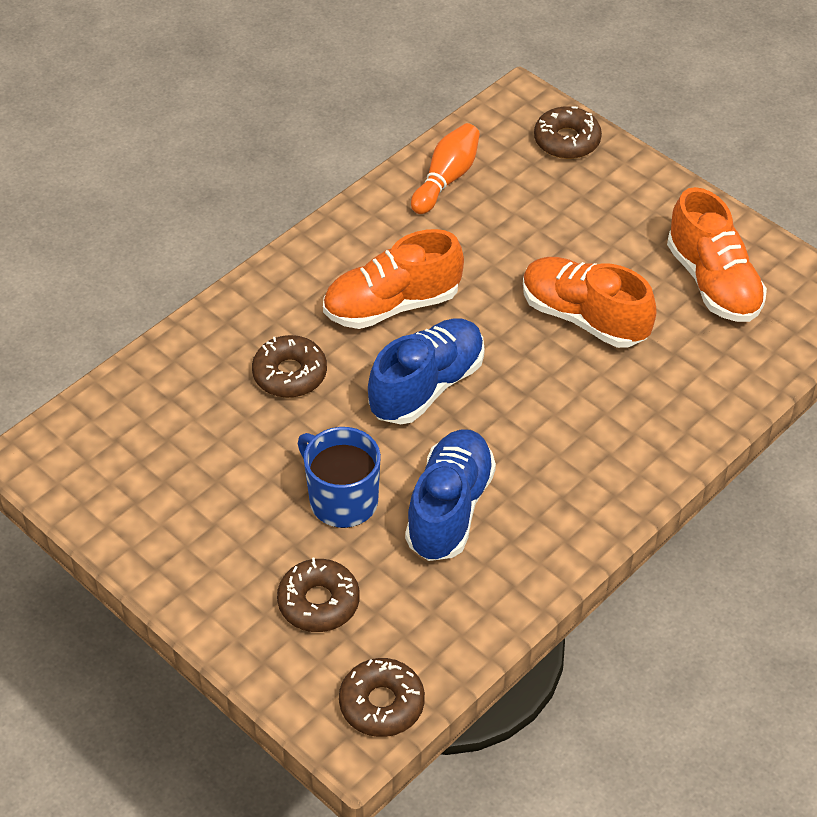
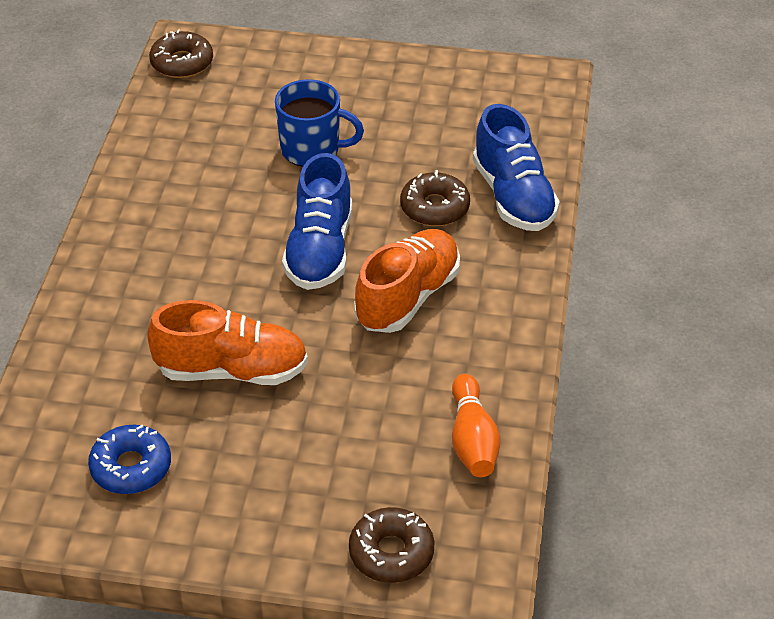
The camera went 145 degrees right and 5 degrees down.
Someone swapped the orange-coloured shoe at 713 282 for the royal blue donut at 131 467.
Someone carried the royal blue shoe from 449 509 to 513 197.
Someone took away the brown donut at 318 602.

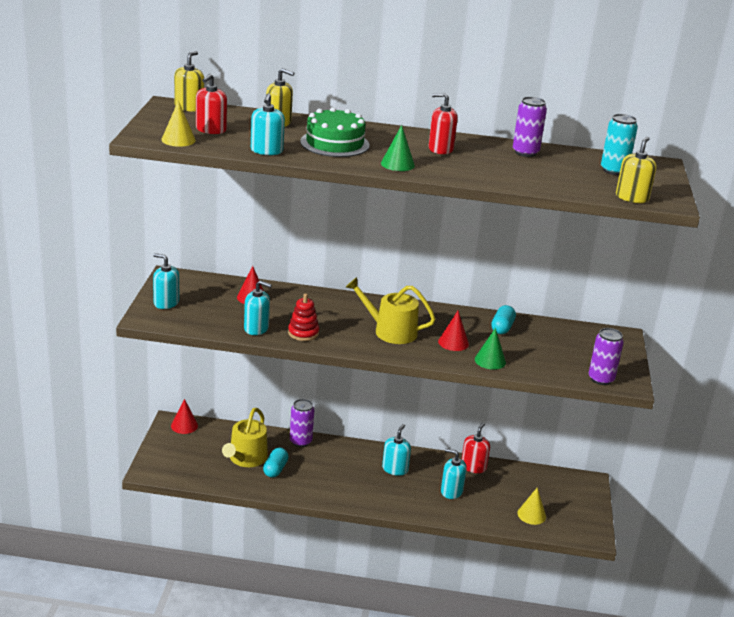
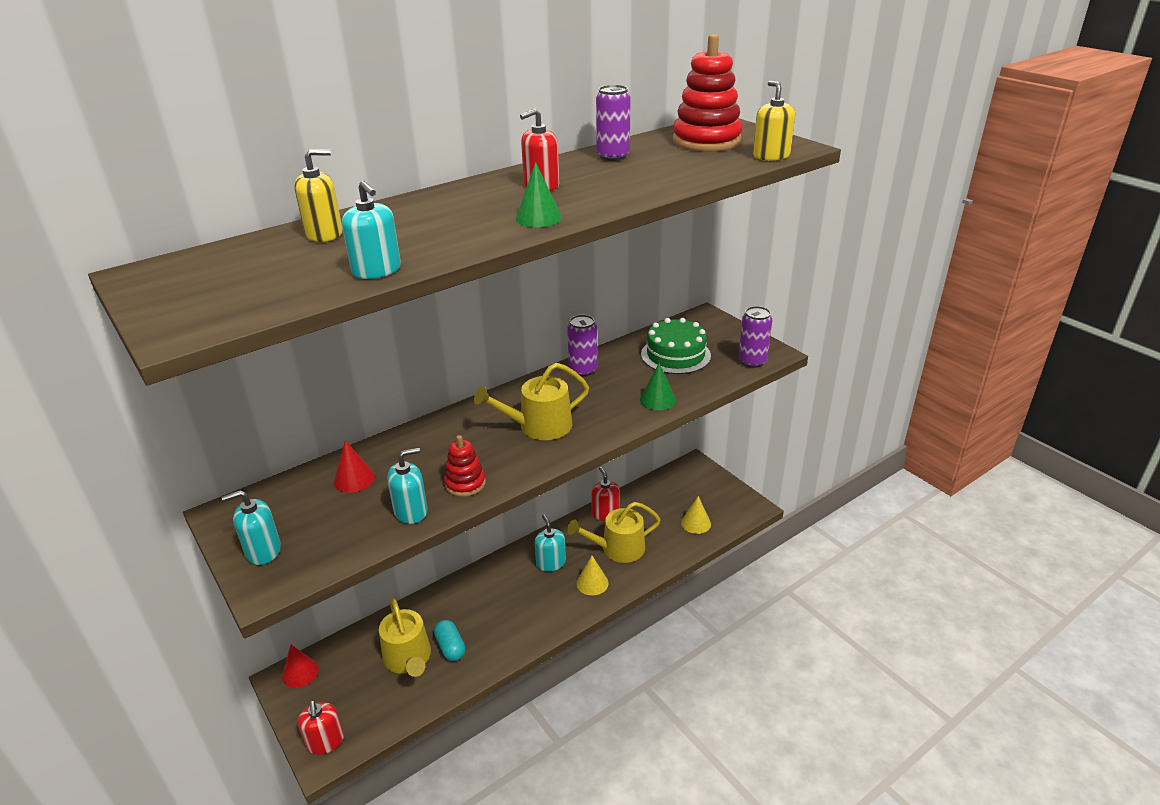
The camera went 40 degrees left and 5 degrees up.
Someone carried the red soap pump from 211 130 to 325 741.
Someone carried the purple can from 300 441 to 583 370.
Someone swapped the aqua soap pump at 451 491 for the bright yellow sprinkling can at 618 548.
Someone carried the bright yellow cone from 178 140 to 592 583.
Someone carried the green cake from 334 143 to 675 355.
Someone swapped the aqua can at 614 170 for the red stacking toy at 706 141.
Someone took away the bright yellow soap pump at 189 107.
Someone took away the red cone at 453 342.
Someone took away the aqua pill shape at 502 328.

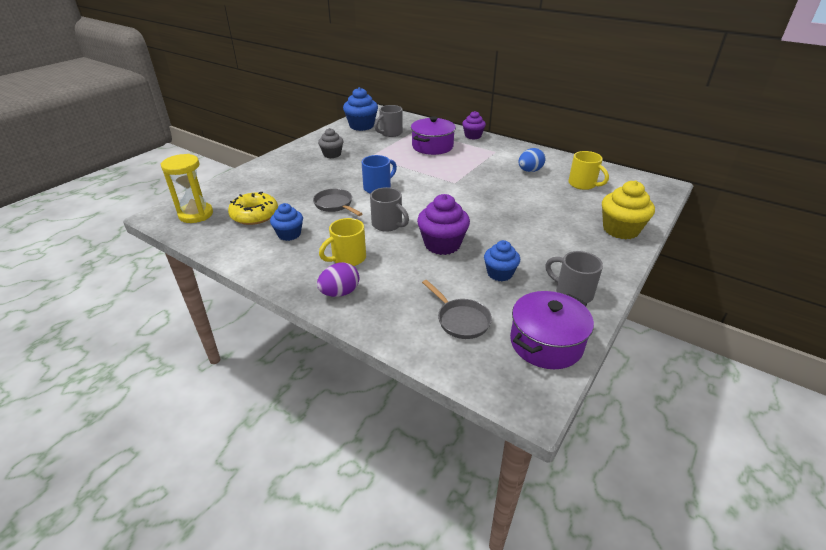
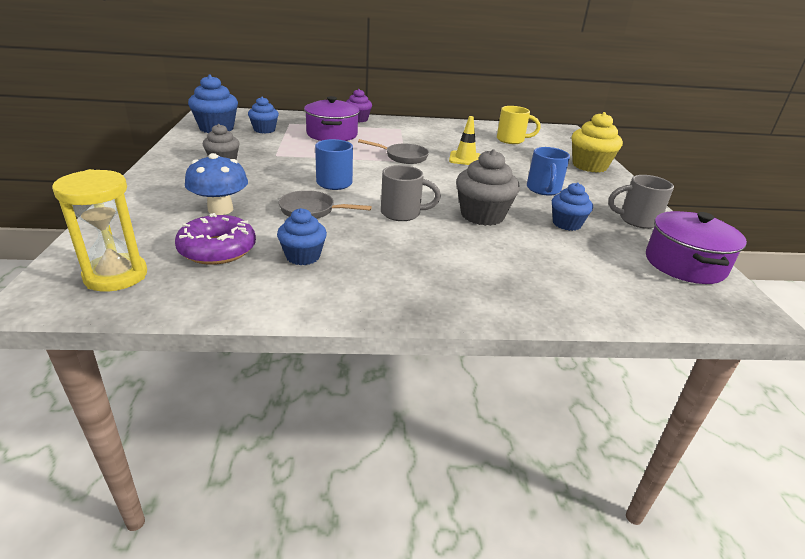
The camera went 40 degrees left and 5 degrees down.
Someone repainted the bright yellow donut at 254 215, which became the purple donut at 217 249.
Someone put down the royal blue mushroom at 220 209.
Someone swapped the ash-grey coffee mug at 390 133 for the royal blue cupcake at 264 130.
Someone carried the ash-grey skillet from 460 320 to 403 157.
Someone put down the bright yellow safety cone at 465 159.
Someone repainted the purple cupcake at 442 244, which became the ash-grey cupcake at 482 215.
Someone put down the royal blue coffee mug at 543 190.
Someone took away the purple toy egg at 340 293.
Someone took away the bright yellow coffee mug at 348 258.
Someone took away the royal blue toy egg at 529 171.

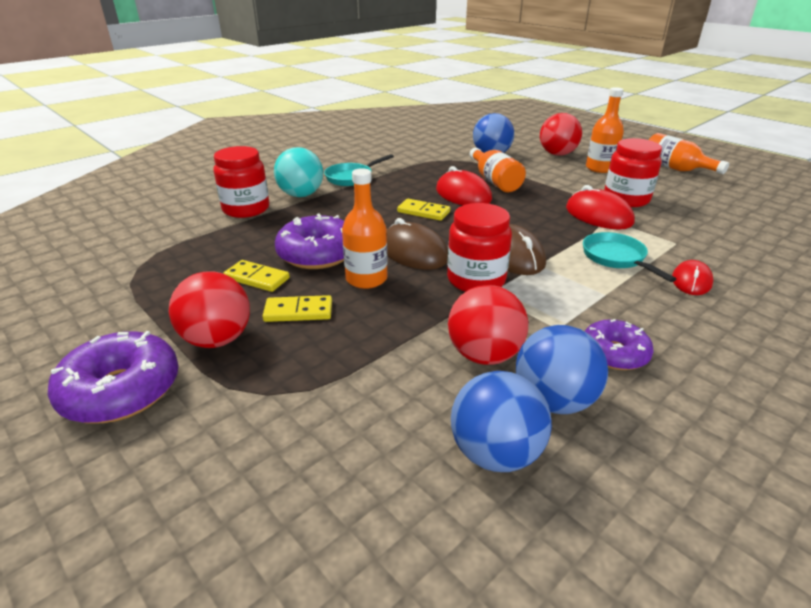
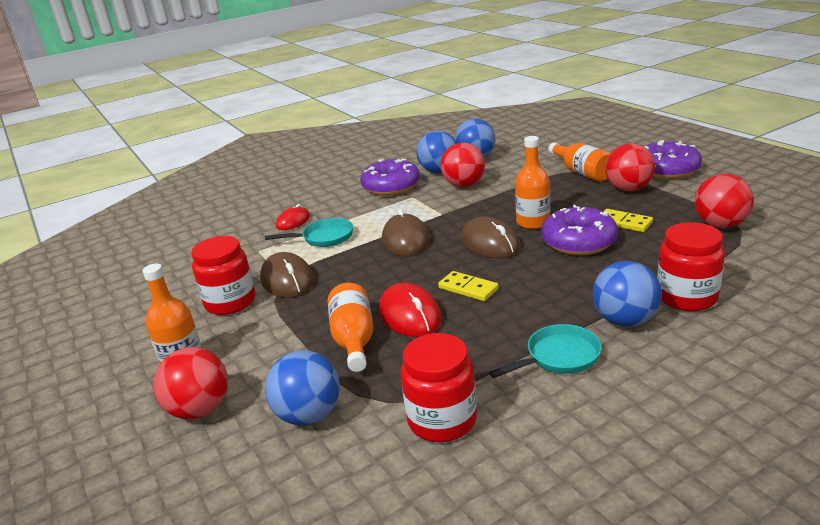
The camera went 165 degrees left and 5 degrees down.
Someone repainted the red computer mouse at 598 215, which became the brown computer mouse at 287 280.
Someone rotated the aqua skillet at 616 258 by 90 degrees counterclockwise.
Someone scaled the purple donut at 614 353 by 1.58.
Someone carried the red jar from 476 280 to 442 420.
Someone carried the orange-coloured bottle from 675 168 to 582 172.
Someone repainted the aqua sphere at 301 195, which became the royal blue sphere at 625 320.
Someone put down the red sphere at 720 225.
Someone took away the bright yellow domino piece at 298 311.

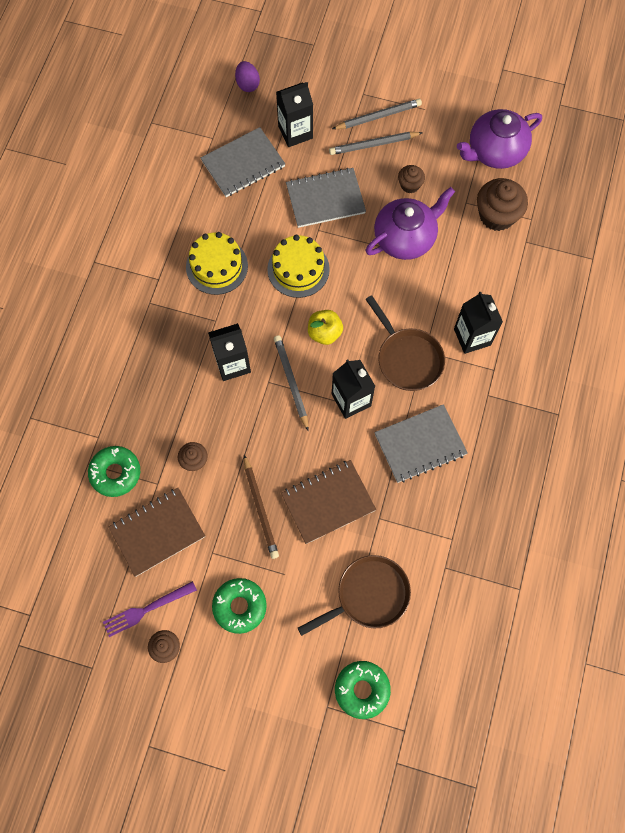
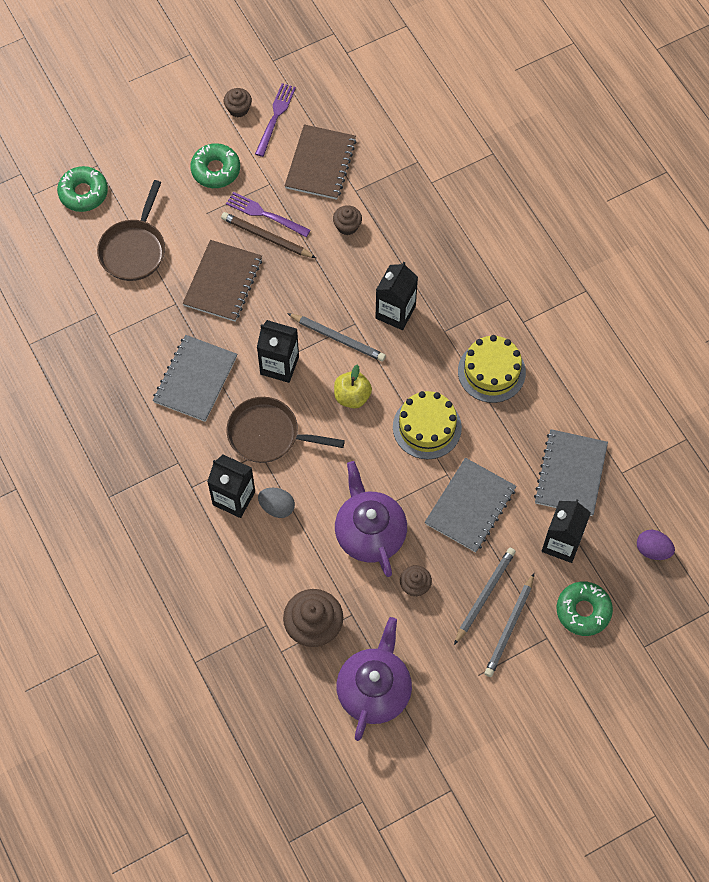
The camera went 135 degrees right and 5 degrees down.
Someone put down the purple table fork at 265 214.
Someone put down the ash-grey toy egg at 277 507.
Someone rotated the purple china teapot at 405 238 by 150 degrees clockwise.
Someone carried the green donut from 115 473 to 583 611.

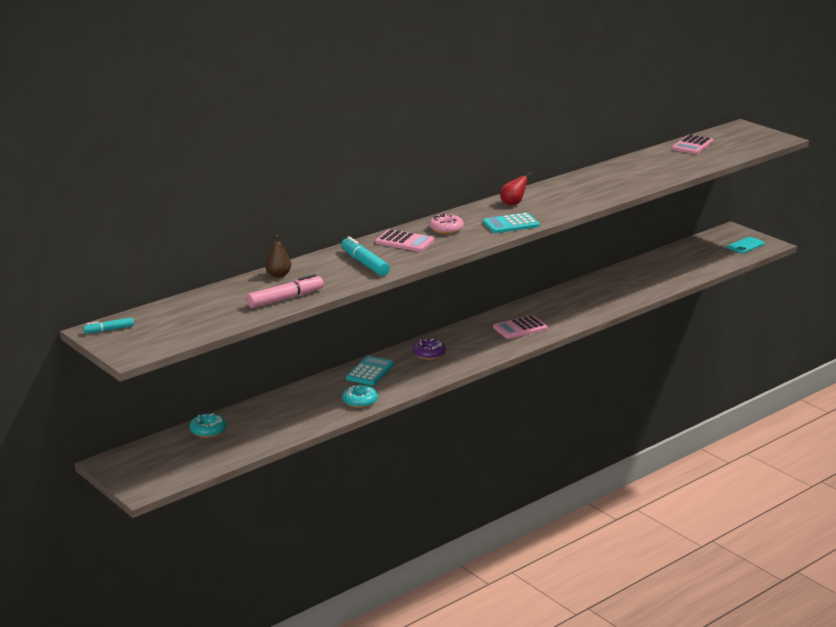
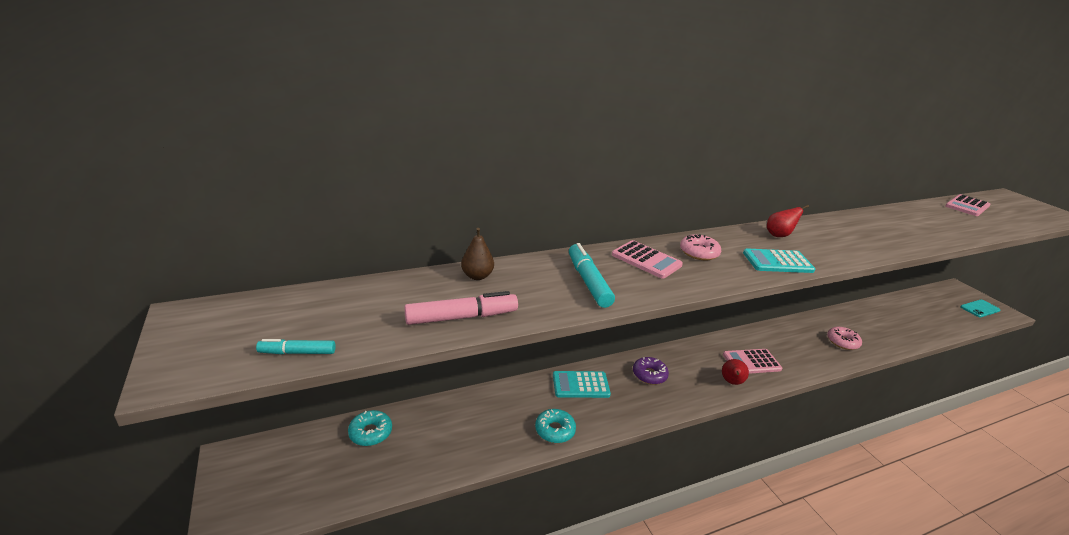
The camera went 15 degrees right and 5 degrees up.
Someone carried the aqua marker from 109 330 to 297 352.
Someone rotated the aqua pocket calculator at 370 371 by 135 degrees counterclockwise.
Someone put down the red toy pear at 731 382.
Someone put down the pink donut at 842 342.

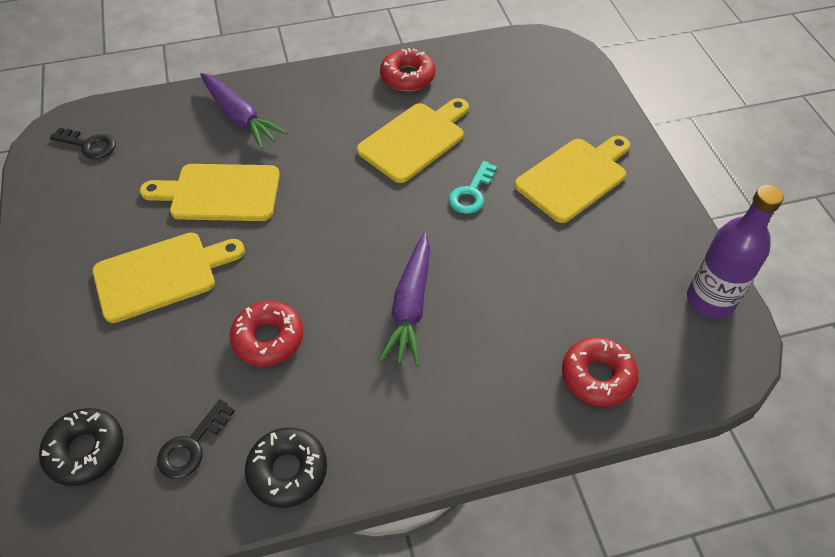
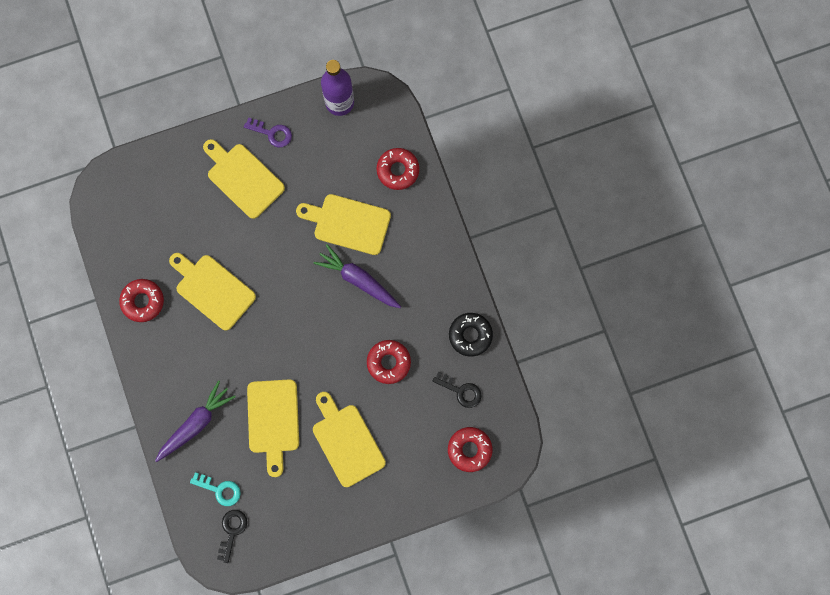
The camera went 95 degrees left and 25 degrees up.
Someone carried the aqua latchkey from 471 193 to 220 490.
Someone put down the purple latchkey at 272 133.
Someone put down the bright yellow chopping board at 348 223.
Someone rotated the purple root vegetable at 410 306 by 150 degrees counterclockwise.
Someone repainted the ebony donut at 86 450, which became the red donut at 469 449.

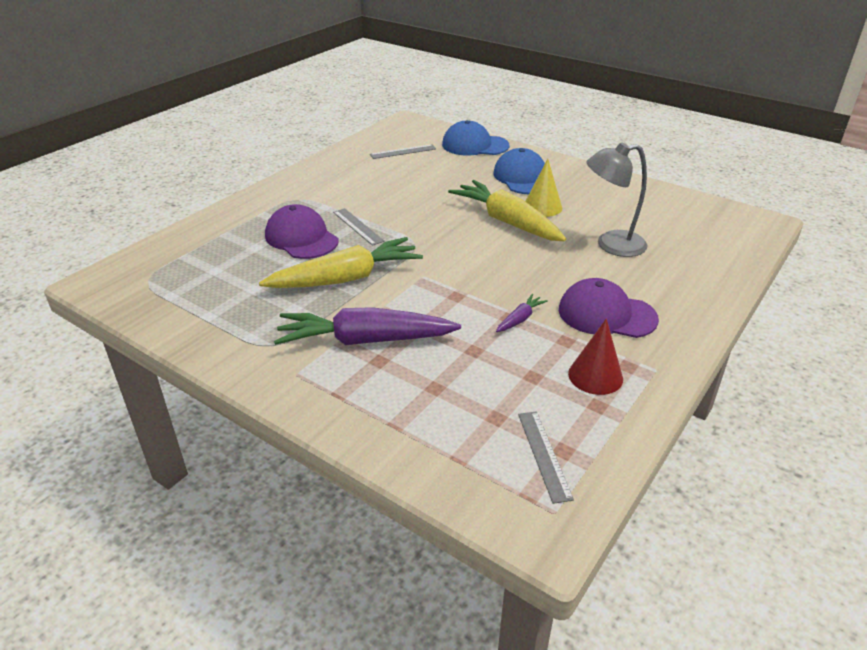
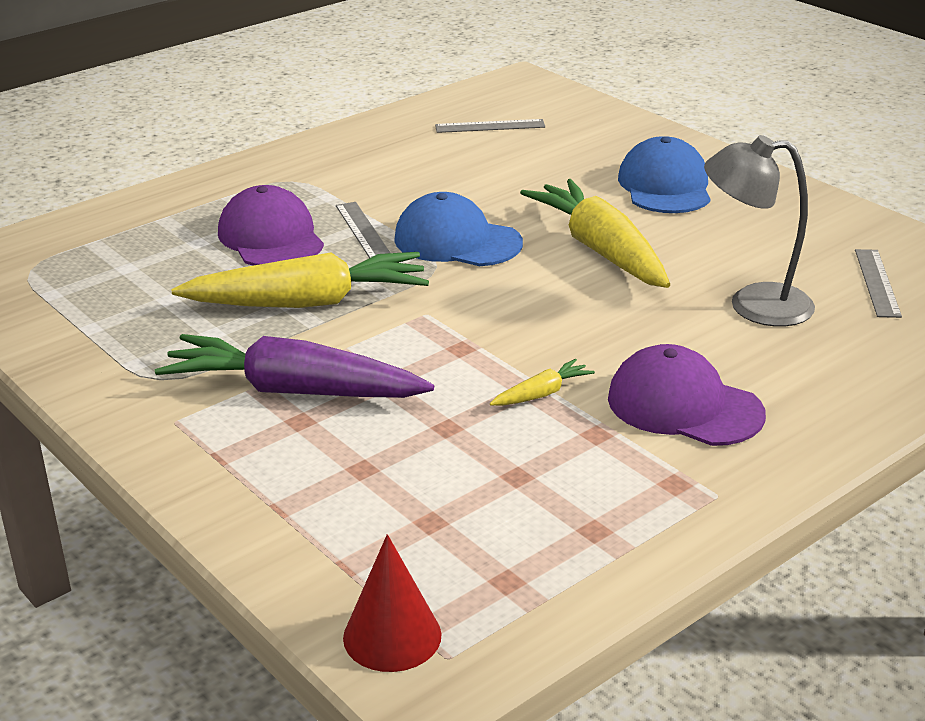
The camera went 15 degrees right and 5 degrees down.
Someone carried the red cone from 595 376 to 392 636.
Someone carried the royal blue baseball cap from 475 145 to 457 241.
Someone repainted the purple root vegetable at 520 319, which became the bright yellow root vegetable at 541 394.
Someone carried the ash-grey ruler from 544 455 to 877 282.
Someone took away the bright yellow cone at 542 207.

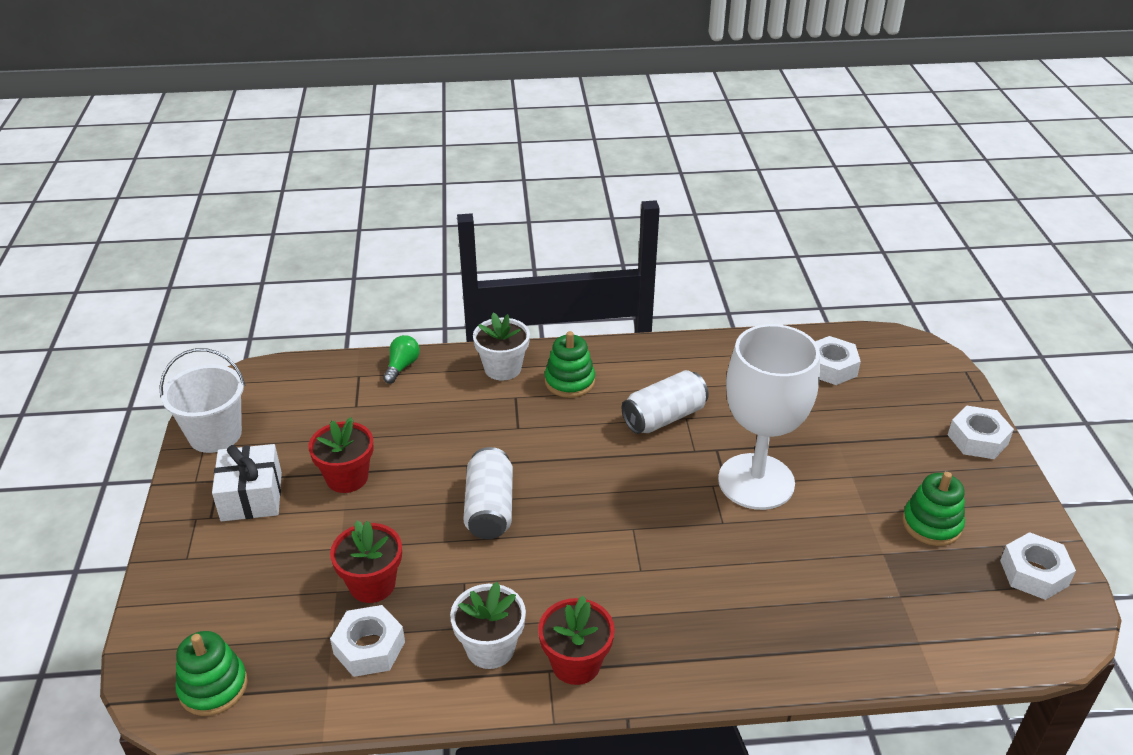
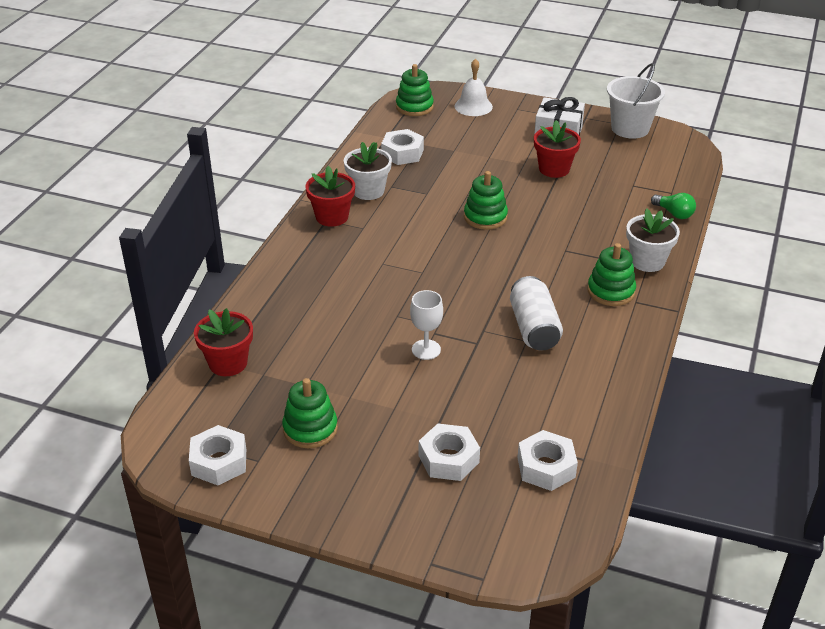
The camera went 115 degrees right and 0 degrees up.
Someone carried the red flower pot from 372 584 to 228 363.
Someone scaled the pure white wine glass at 756 481 by 0.43.
Someone carried the pure white hexagon nut from 977 439 to 448 459.
Someone put down the pure white hand bell at 473 106.
Someone swapped the pure white can at 489 508 for the green stacking toy at 485 217.

